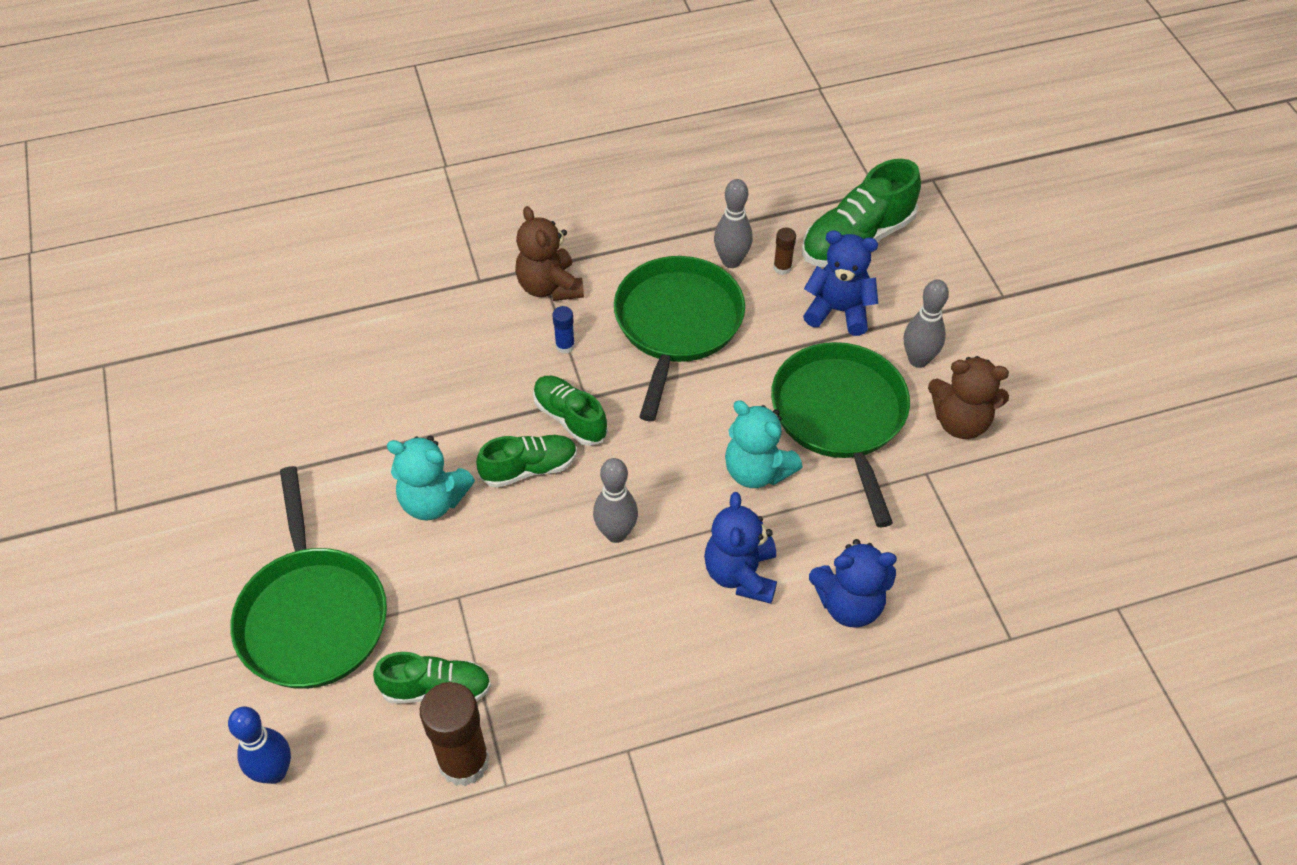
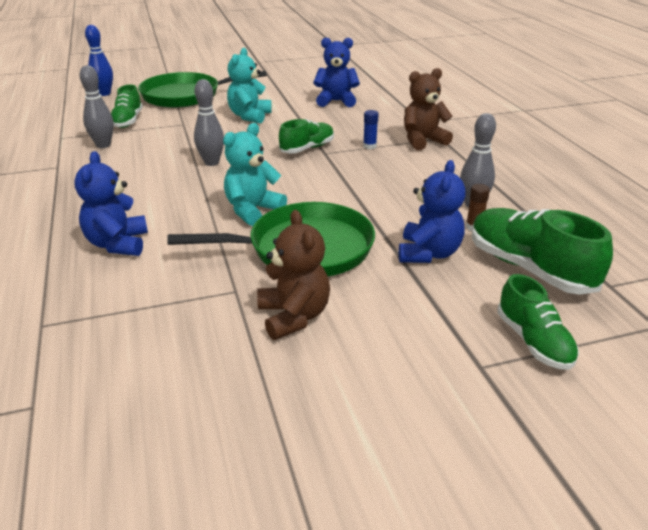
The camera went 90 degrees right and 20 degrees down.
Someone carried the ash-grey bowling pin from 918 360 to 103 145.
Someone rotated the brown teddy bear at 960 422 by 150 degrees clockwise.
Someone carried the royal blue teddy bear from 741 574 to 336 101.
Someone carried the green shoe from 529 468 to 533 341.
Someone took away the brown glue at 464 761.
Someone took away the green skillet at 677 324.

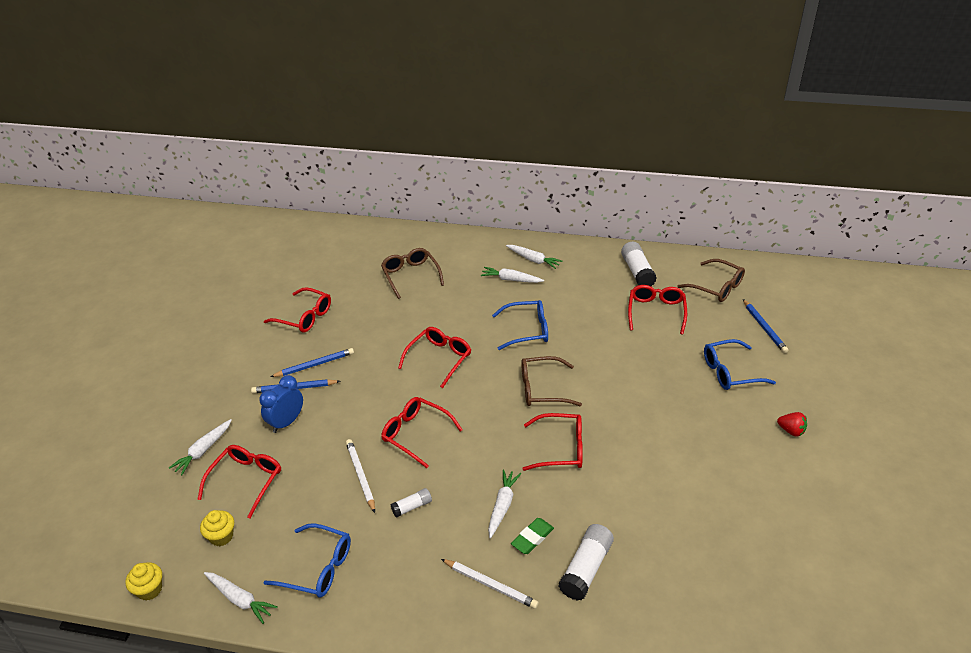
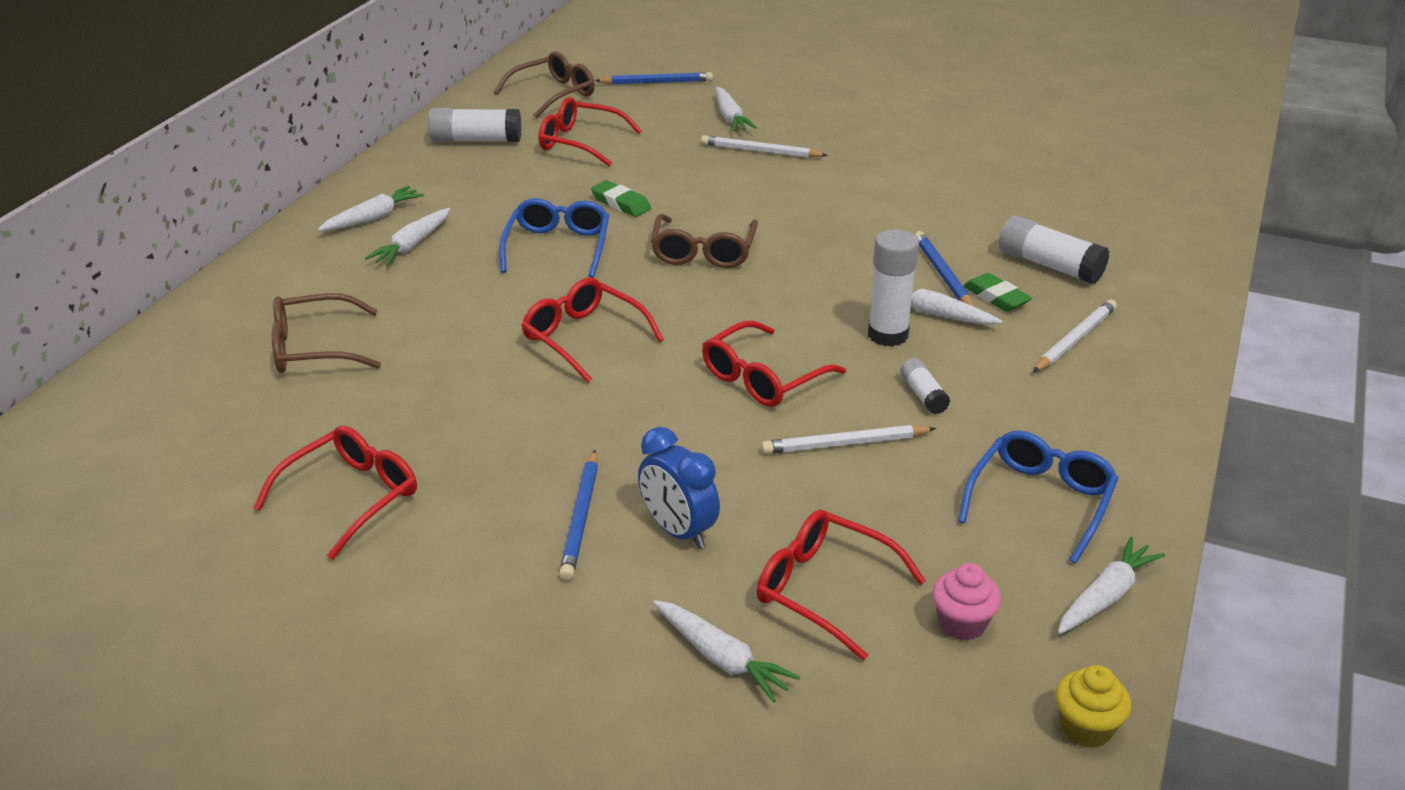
The camera went 80 degrees left and 5 degrees down.
Someone put down the green gum eraser at 621 203.
Someone put down the pure white lead pencil at 760 151.
Someone swapped the royal blue glasses at 730 372 for the pure white root vegetable at 730 117.
Someone put down the pure white glue at 887 335.
Someone carried the royal blue lead pencil from 315 365 to 942 274.
Someone repainted the bright yellow cupcake at 221 536, which became the pink cupcake at 962 624.
Someone took away the red glasses at 561 449.
Someone took away the red strawberry at 791 431.

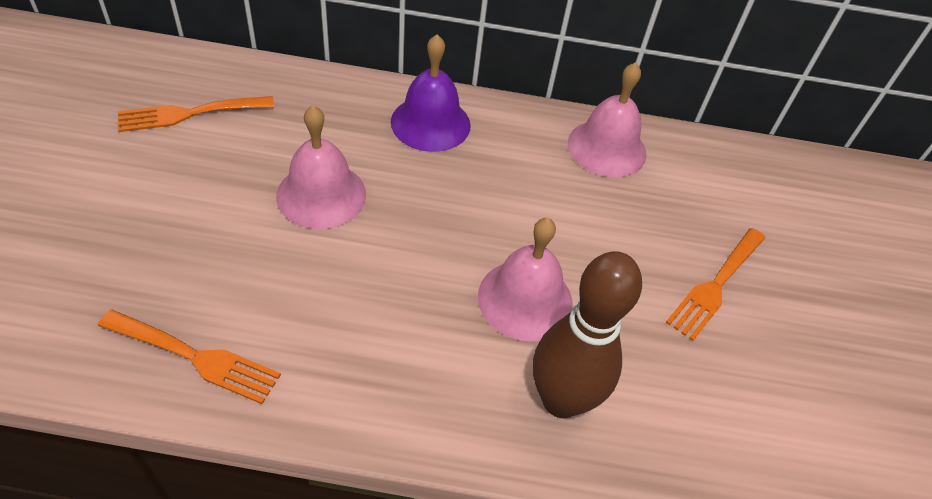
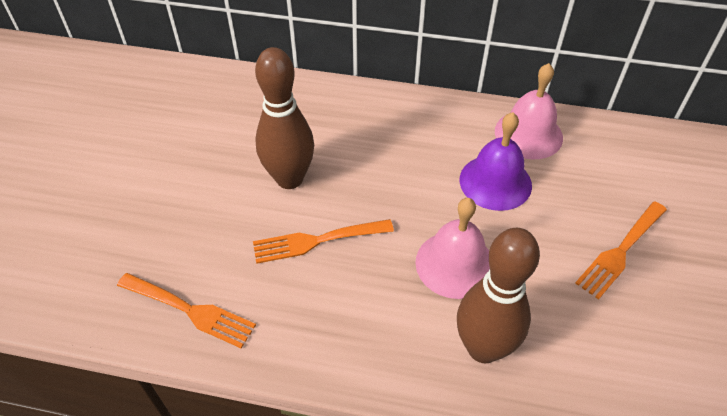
The camera went 10 degrees right and 0 degrees up.
Someone carried the orange-coloured table fork from 190 113 to 317 241.
Someone swapped the pink hand bell at 321 194 for the brown bowling pin at 289 179.
Someone carried the purple hand bell from 430 123 to 495 182.

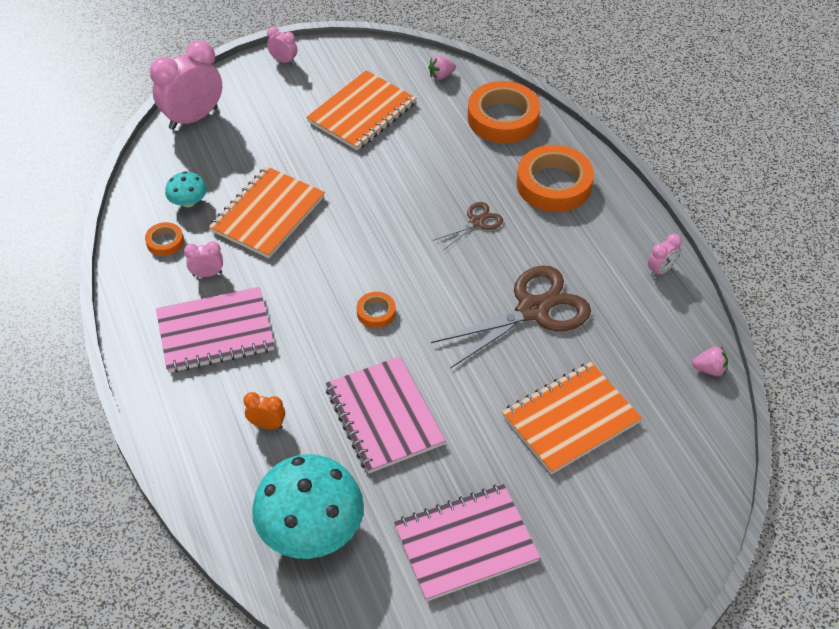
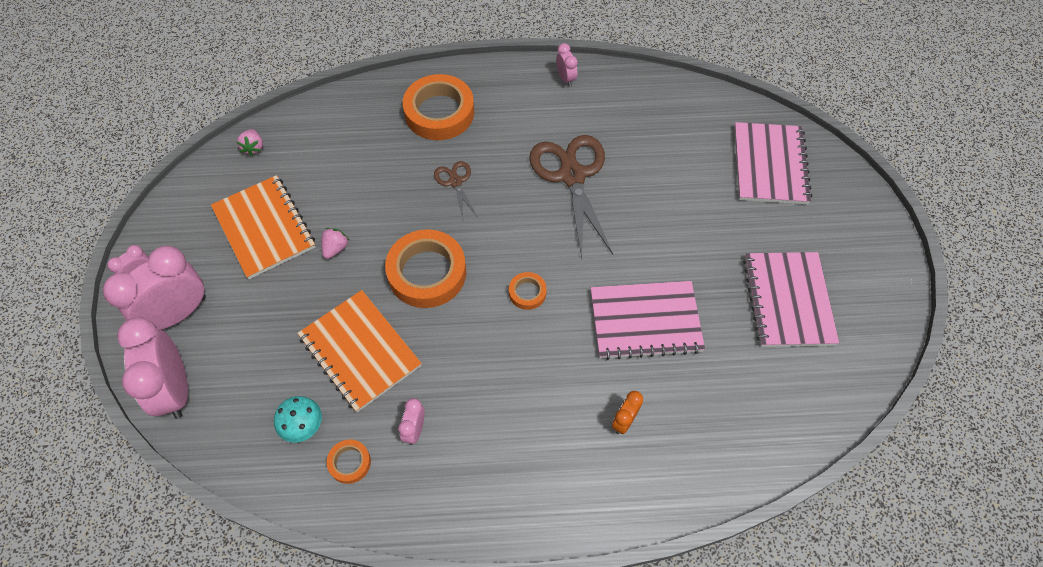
The camera went 70 degrees left and 10 degrees up.
Someone put down the pink bedside clock at 178 314.
Someone carried the pink strawberry from 709 369 to 335 248.
Someone carried the orange-coloured roll of tape from 503 118 to 427 273.
Someone carried the pink exercise book from 215 332 to 769 165.
Someone took away the aqua mushroom at 311 528.
Someone took away the orange-coloured exercise book at 571 419.

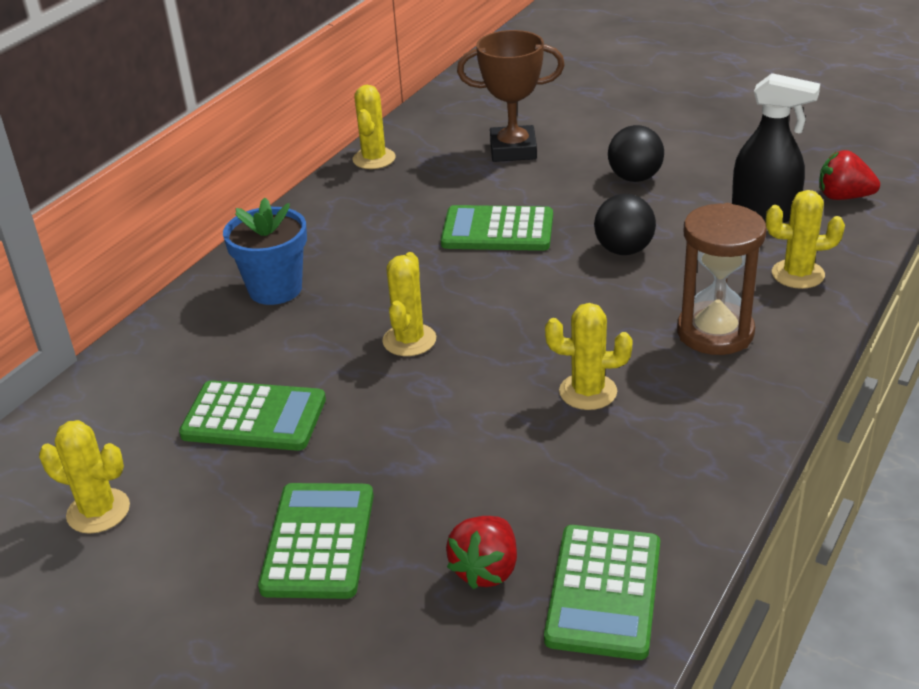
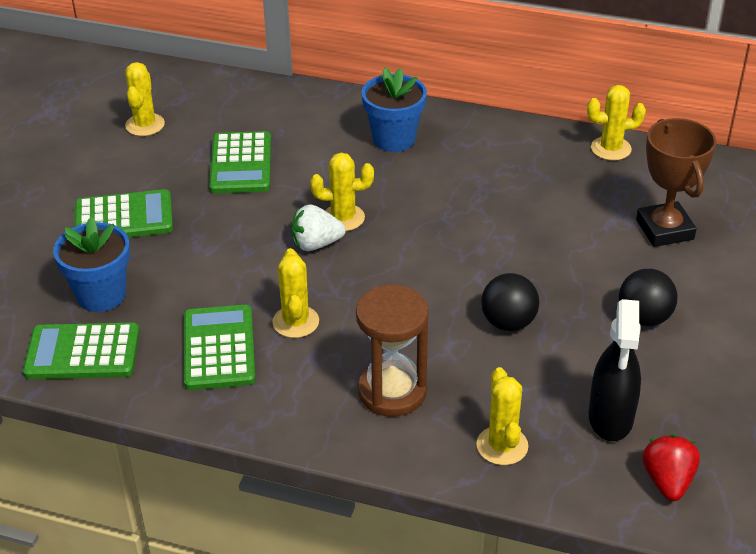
The camera went 75 degrees right and 5 degrees up.
Someone swapped the red strawberry at 486 570 for the royal blue flower pot at 101 295.
Someone carried the green pocket calculator from 497 230 to 218 348.
Someone put down the pure white strawberry at 316 244.

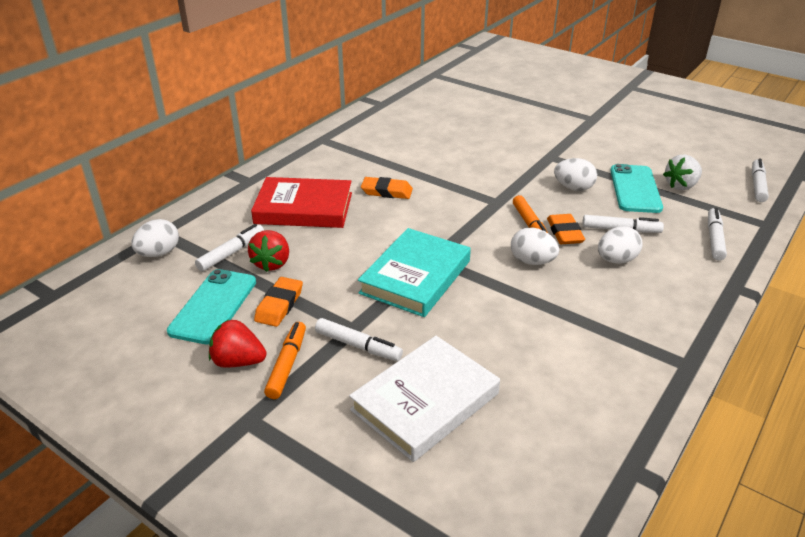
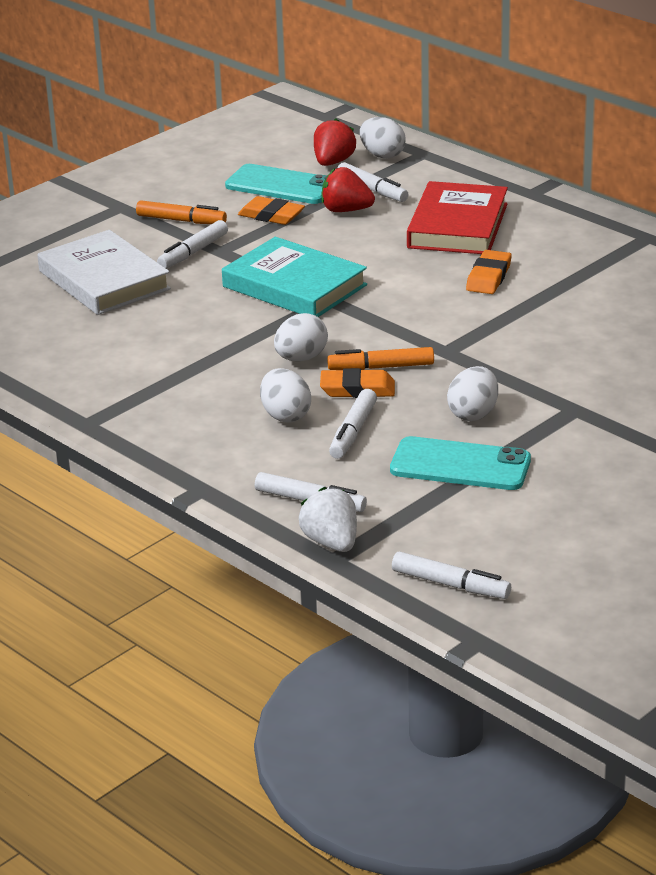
The camera went 100 degrees right and 5 degrees down.
Someone carried the pure white strawberry from 681 186 to 331 542.
Someone carried the red strawberry from 238 361 to 333 162.

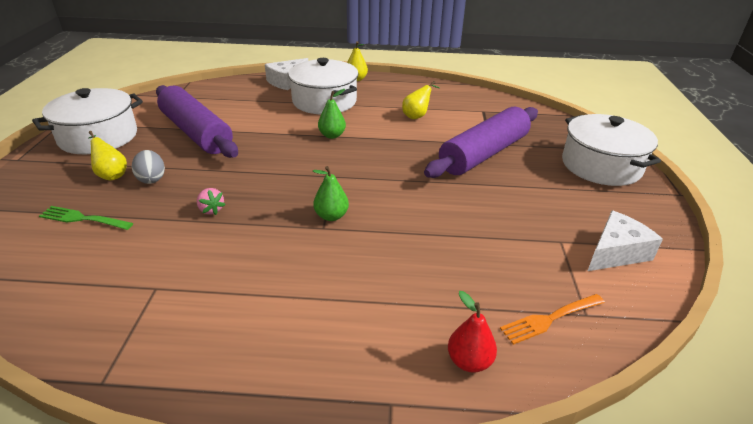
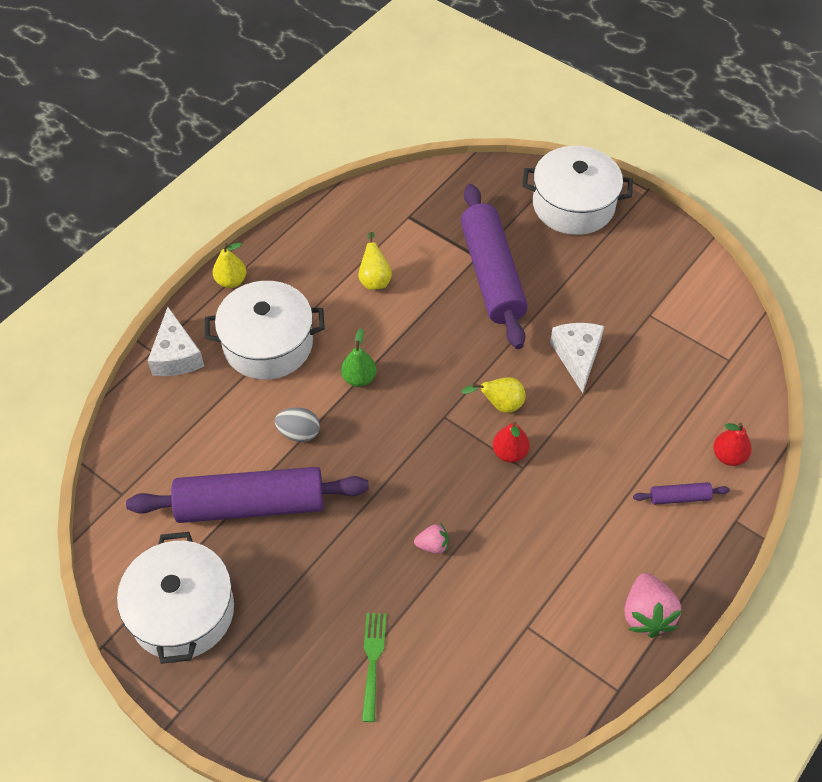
The camera went 55 degrees left and 20 degrees up.
Someone carried the ash-grey toy egg from 151 179 to 299 433.
Someone rotated the green table fork at 84 219 by 135 degrees clockwise.
Someone carried the bright yellow toy pear from 111 175 to 500 405.
Someone repainted the green toy pear at 331 216, which became the red toy pear at 510 453.
Someone carried the pure white piece of cheese from 616 252 to 577 356.
Someone put down the pink strawberry at 646 614.
Someone put down the purple pastry roller at 679 497.
Someone took away the orange-coloured table fork at 550 318.

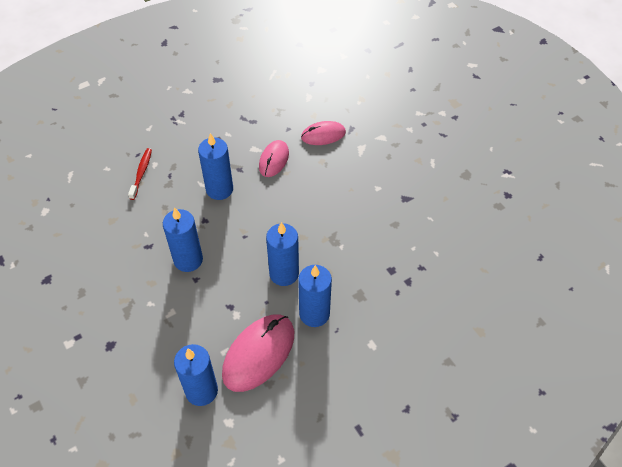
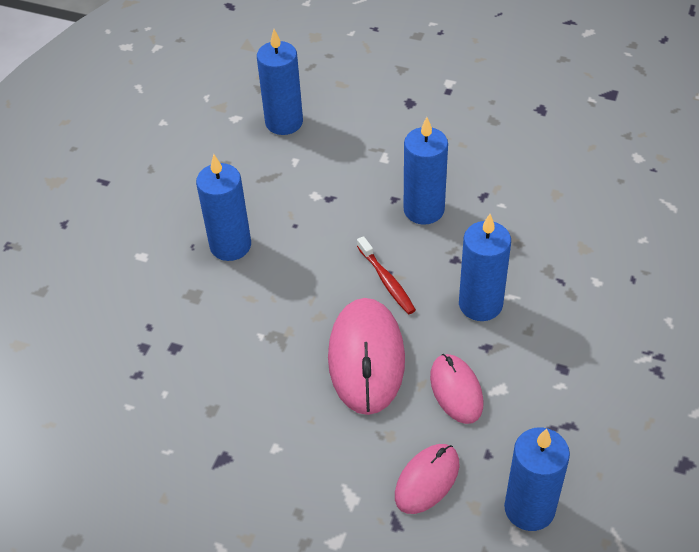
The camera went 145 degrees right and 5 degrees down.
Someone carried the pink computer mouse from 258 353 to 366 358.
Someone carried the red toothbrush from 141 173 to 387 281.
Someone carried the royal blue pillar candle from 284 273 to 529 508.

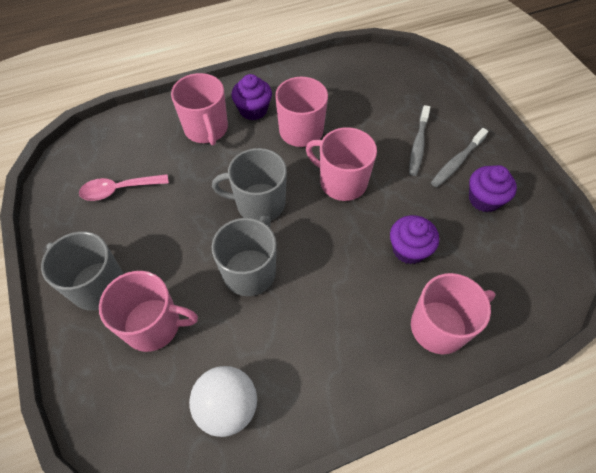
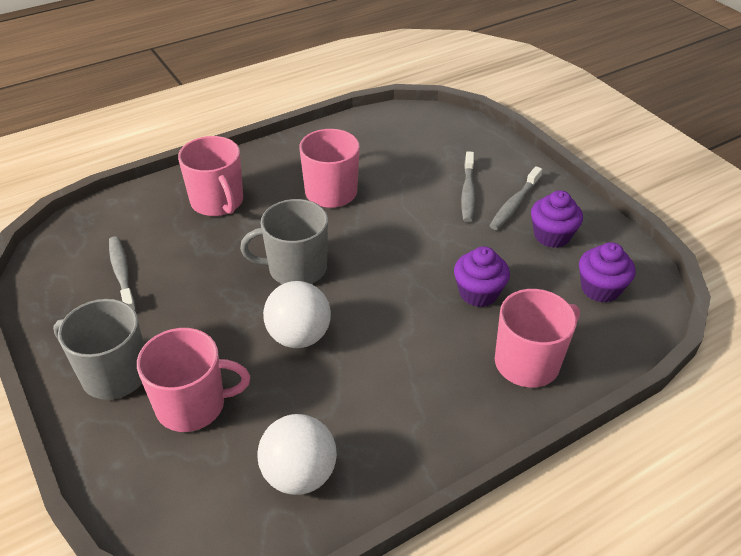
The camera went 10 degrees left and 15 degrees down.
Someone swapped the pink tablespoon at 119 190 for the ash-grey toothbrush at 122 274.
Someone swapped the ash-grey coffee mug at 250 271 for the pure white sphere at 299 336.
Someone carried the purple cupcake from 253 110 to 600 289.
Someone took away the pink coffee mug at 342 182.

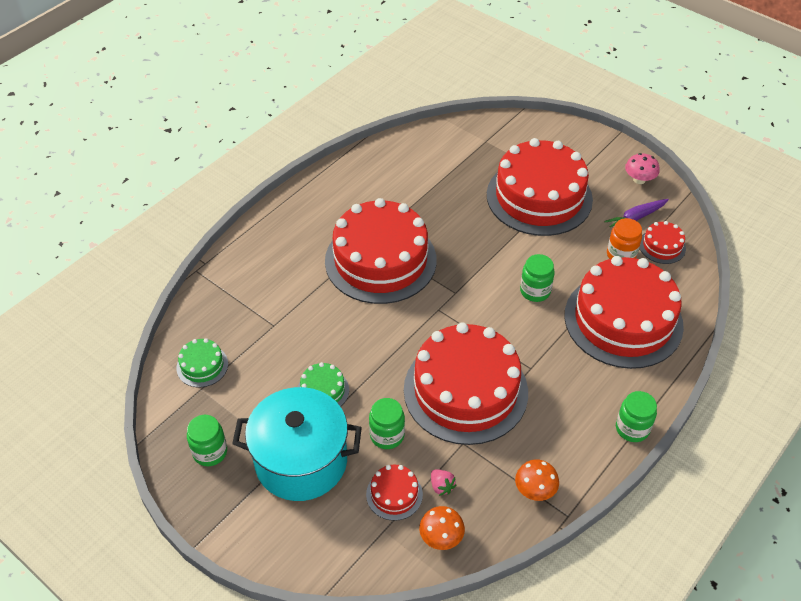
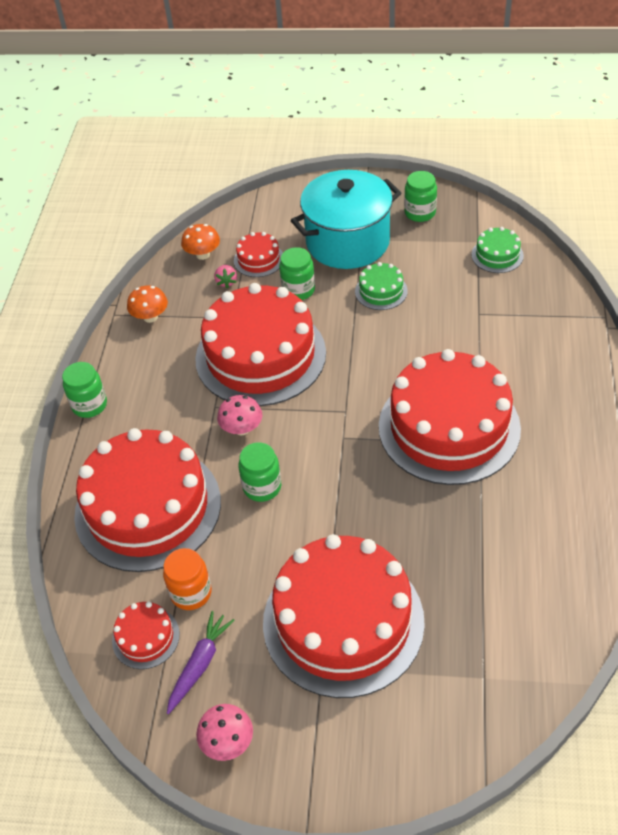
The camera went 150 degrees right and 0 degrees up.
Someone rotated the pink strawberry at 441 486 by 120 degrees counterclockwise.
Someone put down the pink mushroom at 242 428.

